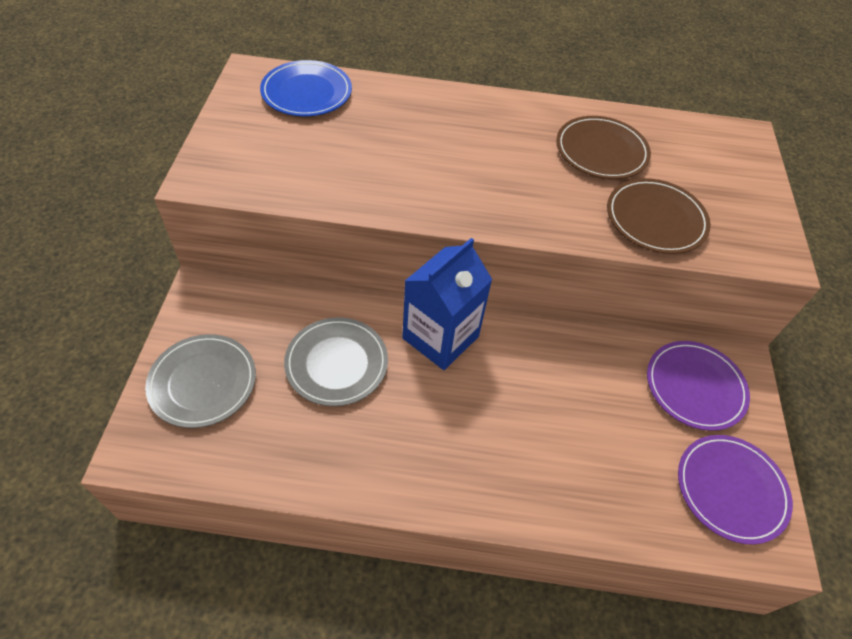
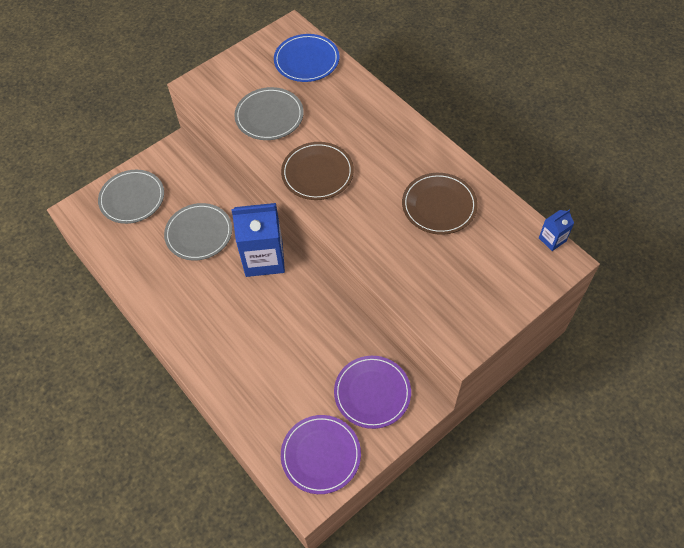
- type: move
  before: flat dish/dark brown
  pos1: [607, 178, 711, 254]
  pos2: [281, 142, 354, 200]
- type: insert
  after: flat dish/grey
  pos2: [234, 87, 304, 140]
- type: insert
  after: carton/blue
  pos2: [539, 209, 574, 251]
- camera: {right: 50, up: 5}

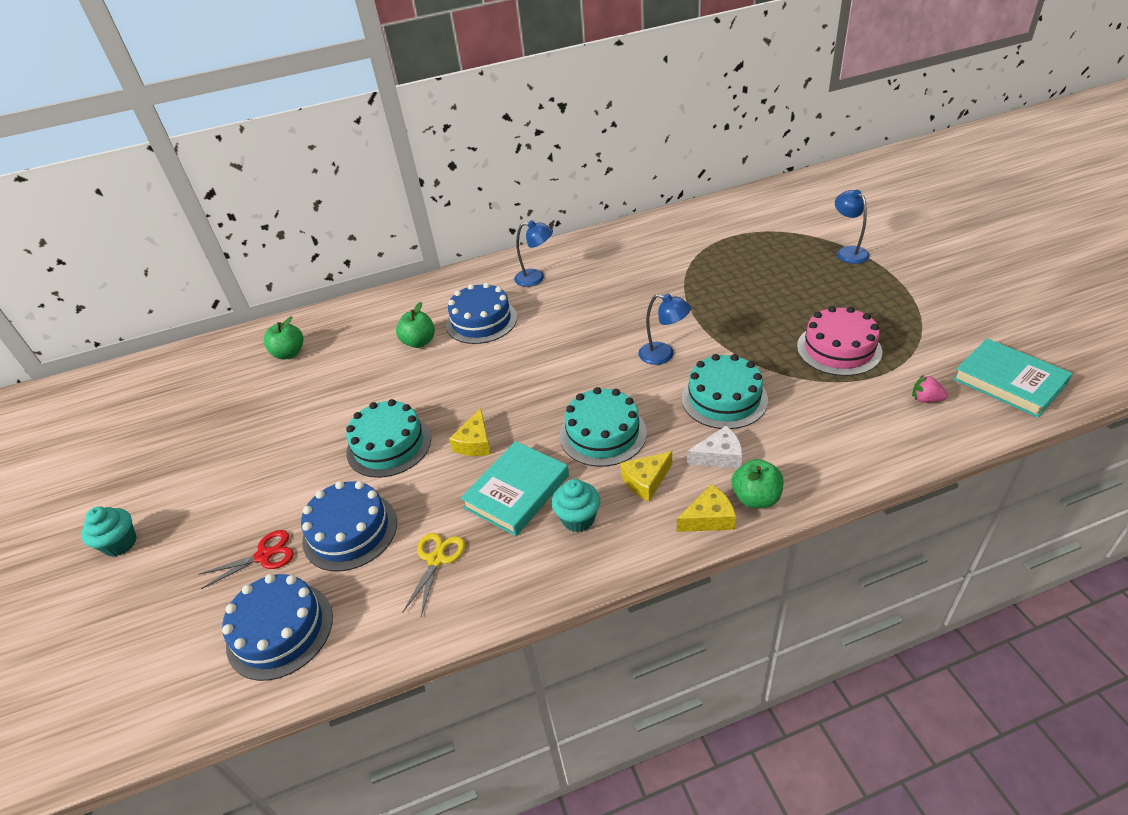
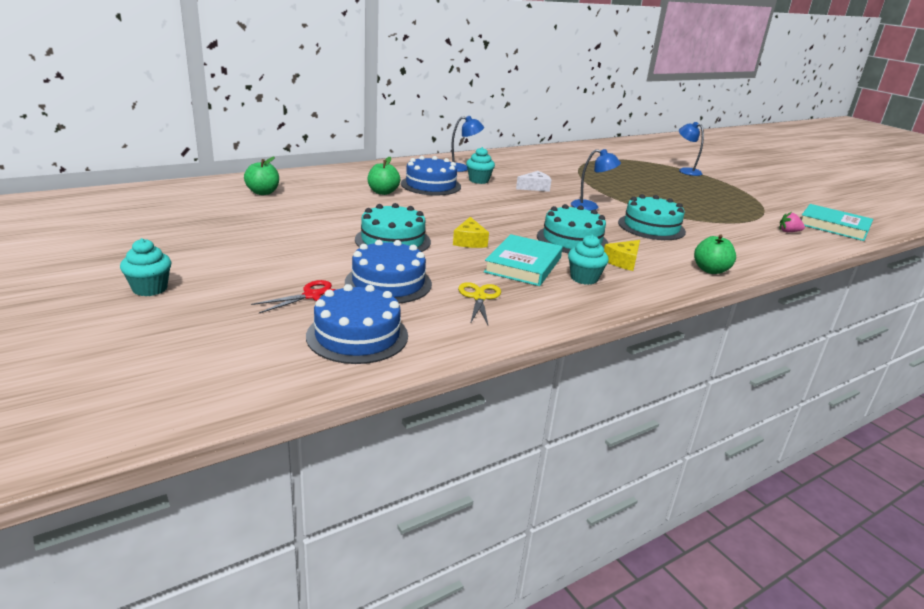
- type: delete
  before: cheese/yellow
  pos1: [677, 484, 736, 532]
- type: move
  before: cheese/pure white
  pos1: [687, 426, 742, 469]
  pos2: [516, 171, 552, 192]
- type: delete
  before: layer cake/rosy
  pos1: [797, 306, 882, 376]
- type: insert
  after: cupcake/teal
  pos2: [466, 147, 495, 184]
- camera: {right: -20, up: -15}

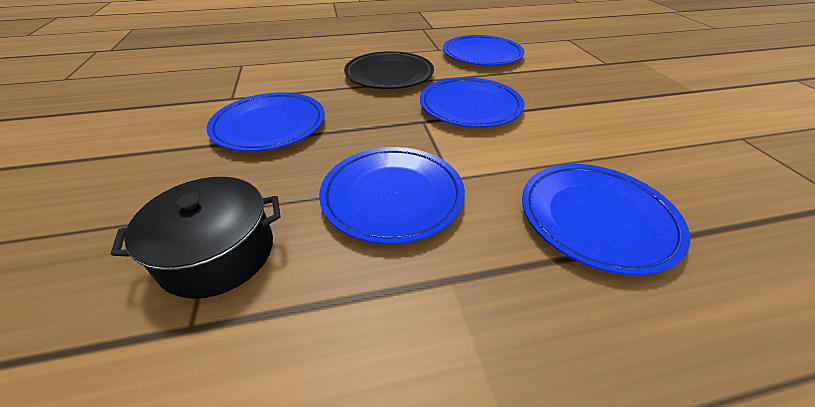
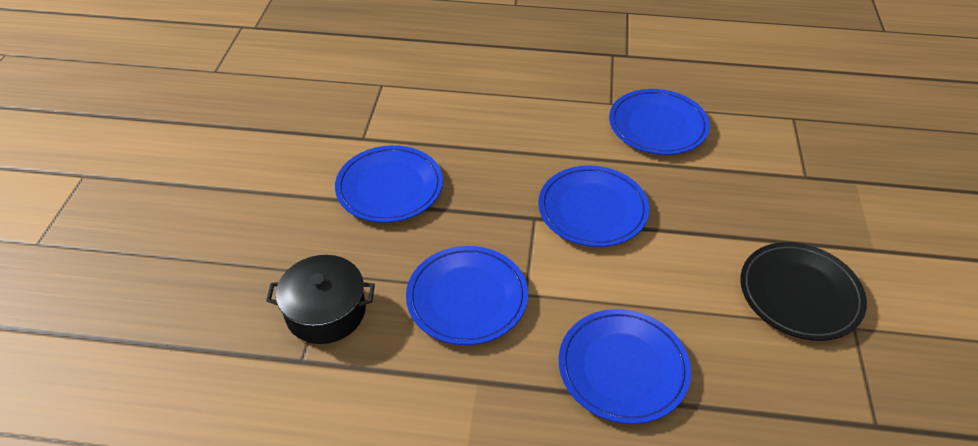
- type: move
  before: flat dish/jet-black
  pos1: [344, 51, 434, 89]
  pos2: [740, 242, 867, 341]
- camera: {right: 20, up: 5}

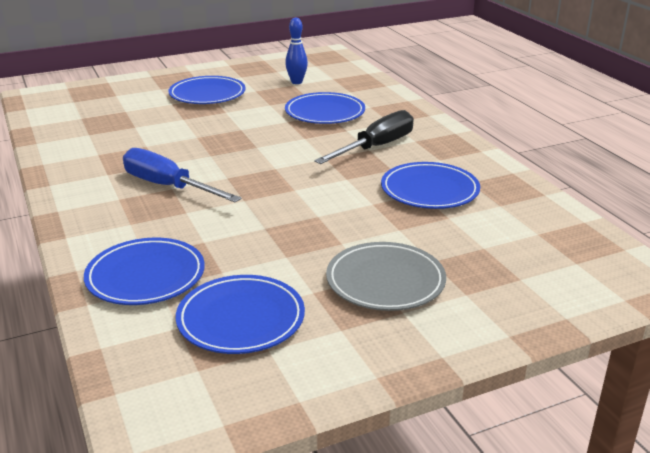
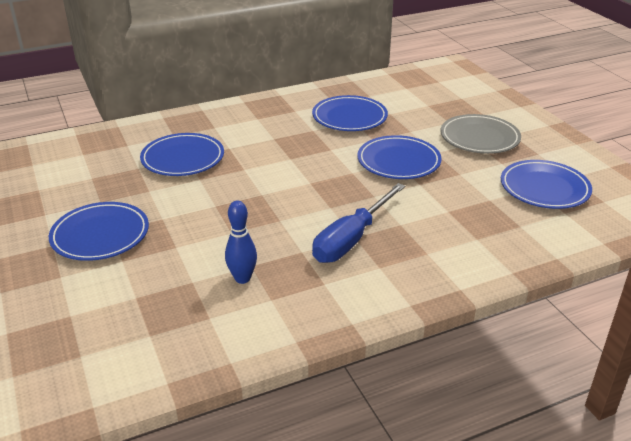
- type: move
  before: flat dish/blue
  pos1: [84, 238, 205, 305]
  pos2: [358, 135, 442, 179]
- type: move
  before: bowling pin/blue
  pos1: [285, 18, 308, 84]
  pos2: [225, 201, 257, 284]
- type: delete
  before: screwdriver/jet-black
  pos1: [314, 110, 414, 164]
- camera: {right: -90, up: 5}

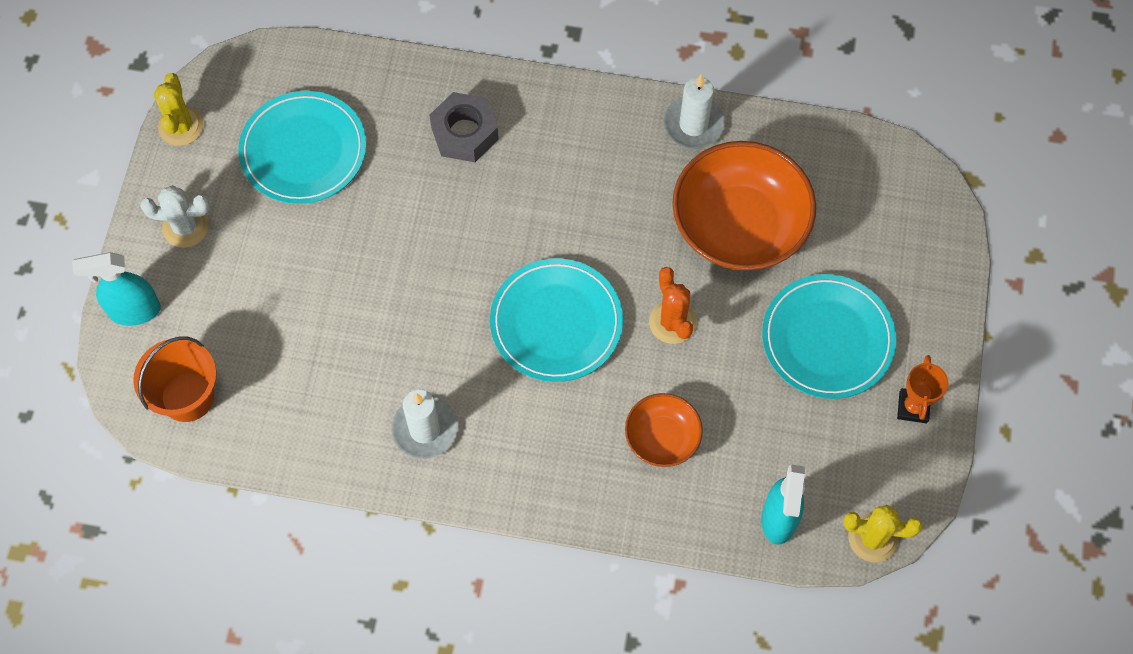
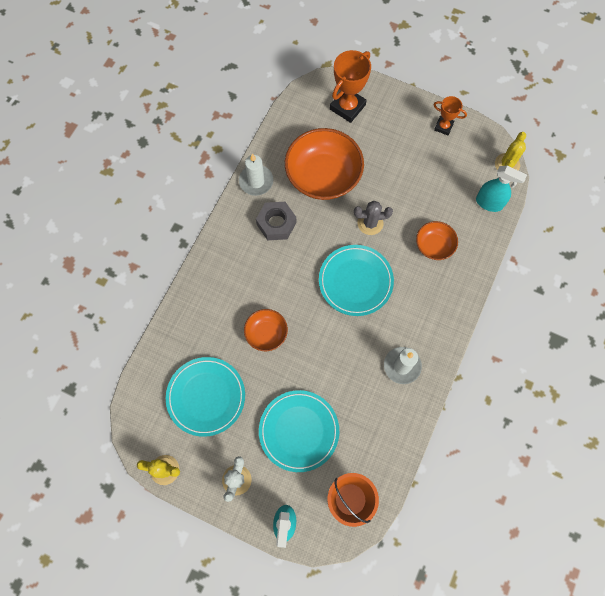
- type: move
  before: hex nut/grey
  pos1: [429, 92, 499, 162]
  pos2: [256, 202, 296, 240]
- type: recolor
  before: prickly plant/orange-coloured
  after: prickly plant/grey
  pos1: [649, 267, 697, 344]
  pos2: [354, 201, 393, 235]
- type: move
  before: flat dish/teal
  pos1: [762, 274, 896, 399]
  pos2: [259, 390, 339, 472]
- type: insert
  after: deep dish/orange-coloured
  pos2: [244, 309, 288, 351]
- type: insert
  after: award cup/orange-coloured
  pos2: [330, 50, 371, 123]
- camera: {right: -75, up: 5}

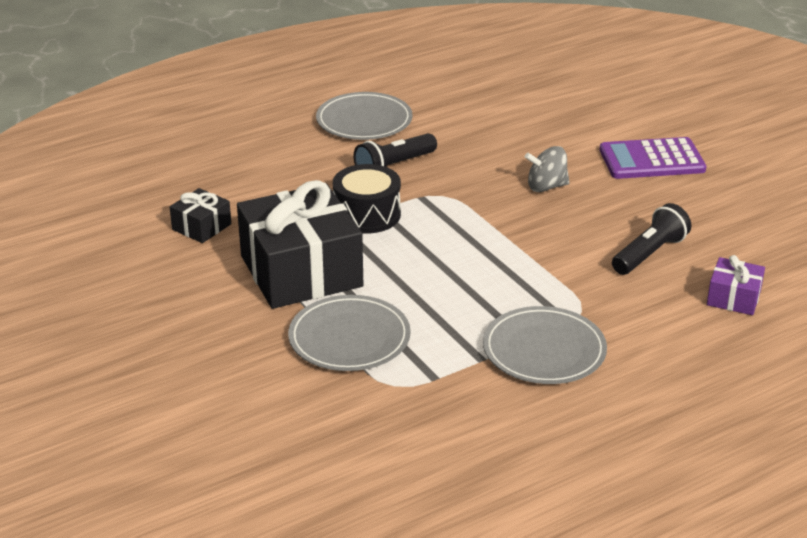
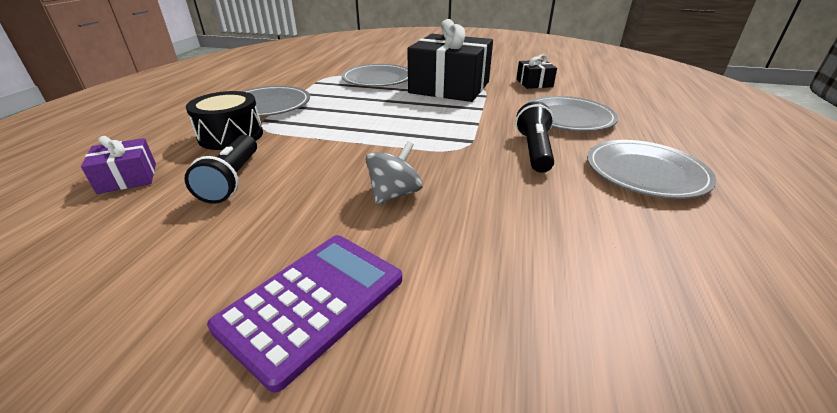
- type: move
  before: toy drum/jet-black
  pos1: [333, 164, 401, 234]
  pos2: [186, 91, 263, 150]
- type: insert
  after: flat dish/grey
  pos2: [526, 96, 618, 131]
- camera: {right: 135, up: 0}

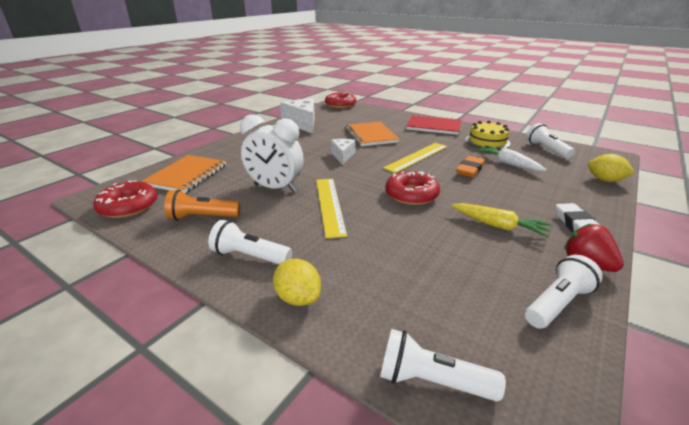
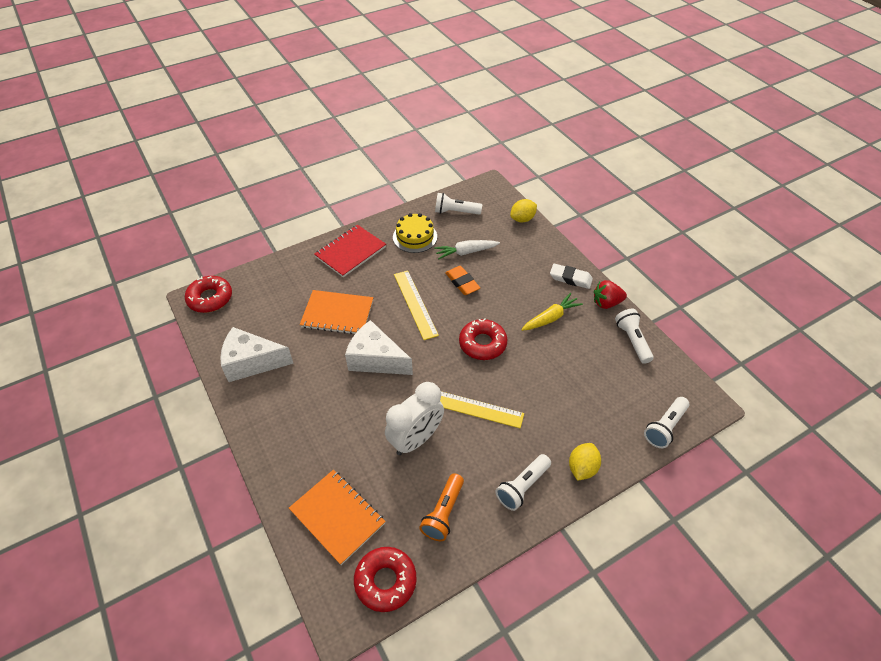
- type: rotate
  before: toy lemon/yellow
  pos1: [273, 259, 321, 306]
  pos2: [569, 443, 601, 481]
  turn: -45
- type: resize
  before: cheese/pure white
  pos1: [331, 139, 355, 165]
  pos2: [345, 320, 413, 375]
  scale: 1.75
- camera: {right: -65, up: 20}

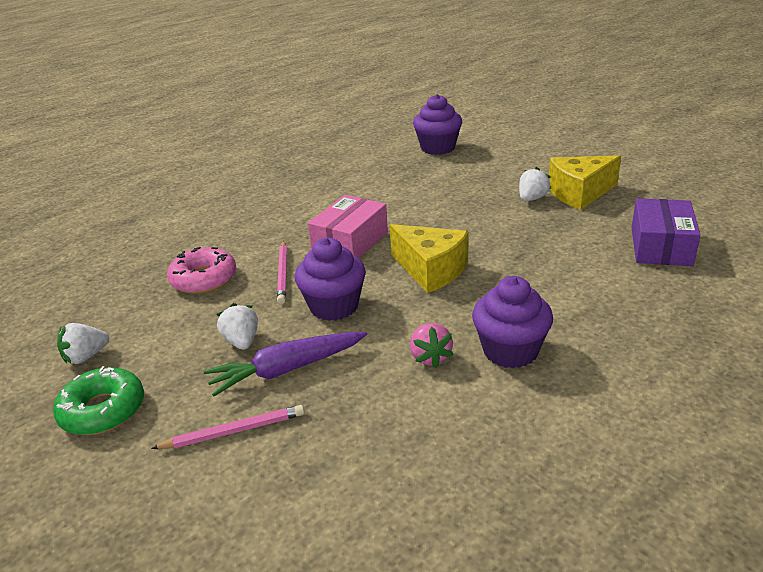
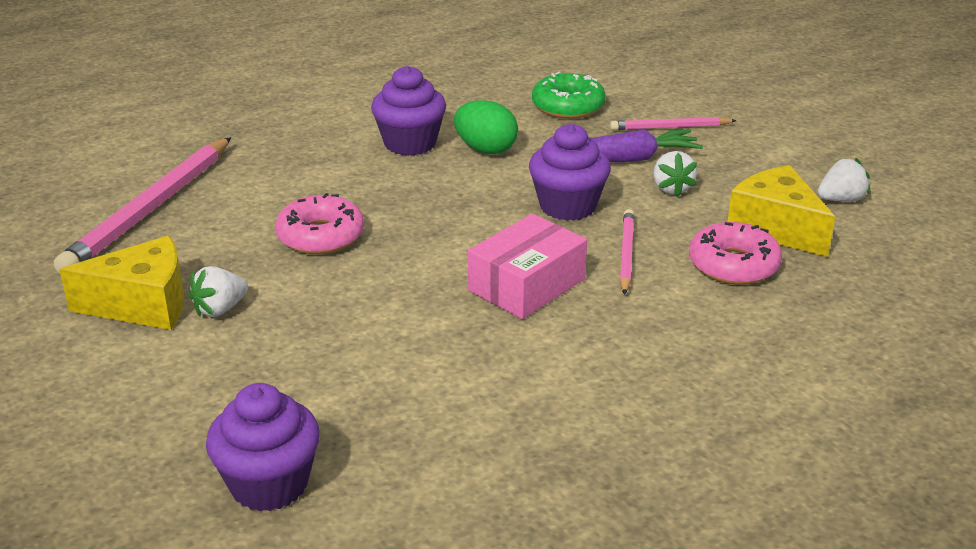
- type: move
  before: doughnut/emerald
  pos1: [53, 366, 144, 435]
  pos2: [532, 72, 606, 119]
- type: move
  before: cheese/yellow
  pos1: [390, 224, 469, 293]
  pos2: [728, 165, 835, 257]
- type: replace
  before: strawberry/rosy
  after: egg shape/emerald
  pos1: [410, 323, 454, 368]
  pos2: [454, 100, 518, 154]
- type: replace
  before: package/violet
  after: pencil/rosy
  pos1: [632, 198, 700, 266]
  pos2: [54, 137, 231, 273]
- type: insert
  after: doughnut/rosy
  pos2: [275, 193, 364, 254]
- camera: {right: -170, up: 0}

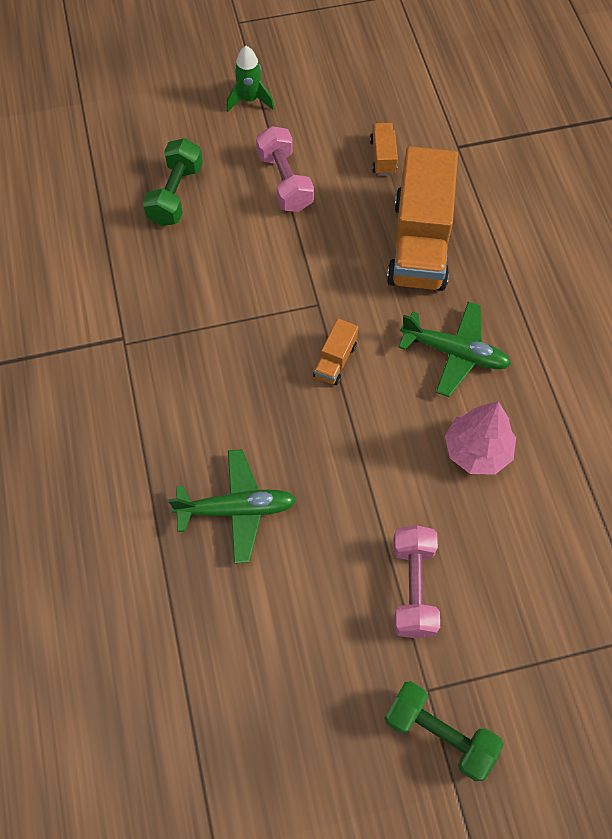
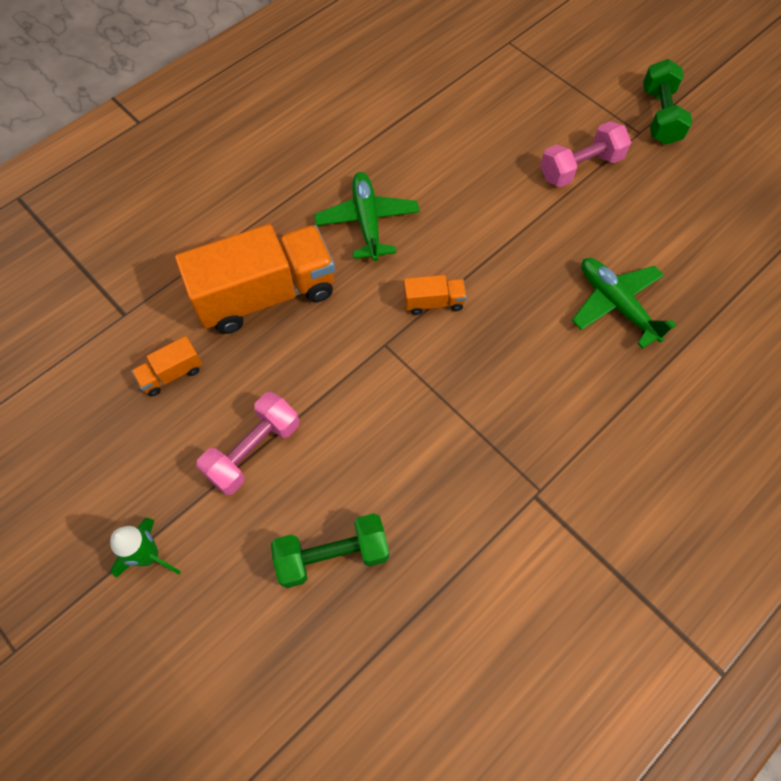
- type: delete
  before: toy tree/rosy
  pos1: [445, 401, 516, 475]
- camera: {right: -120, up: 0}

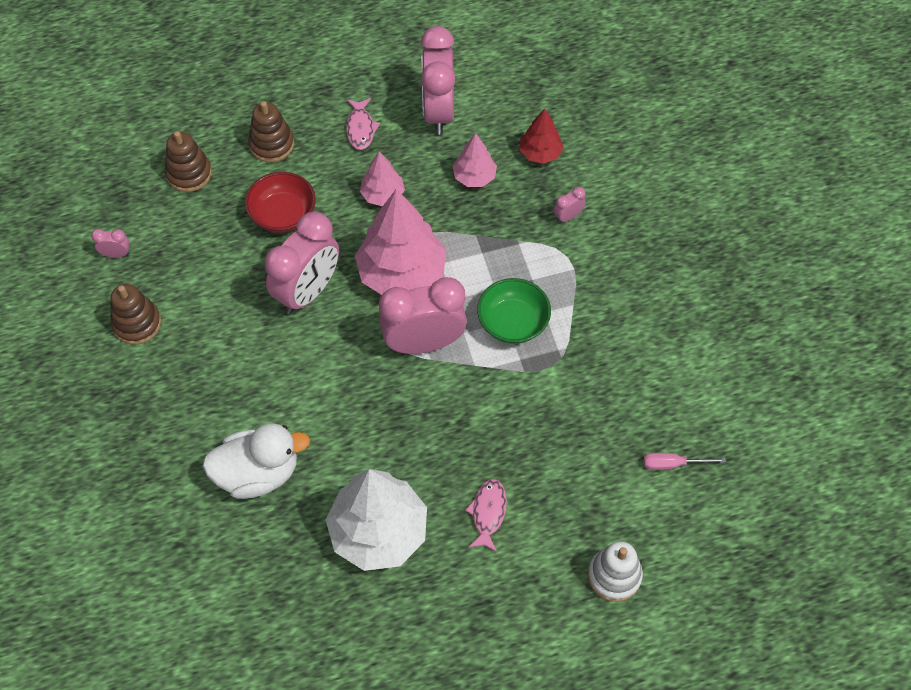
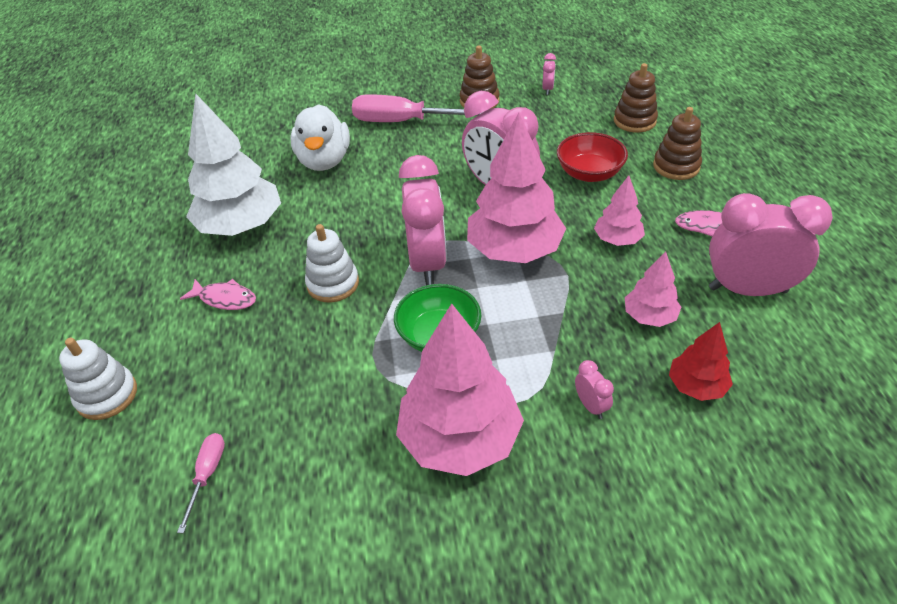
- type: insert
  after: stacking toy/pure white
  pos2: [305, 224, 359, 302]
- type: insert
  after: screwdriver/rosy
  pos2: [352, 94, 483, 122]
- type: insert
  after: toy tree/rosy
  pos2: [396, 303, 524, 476]
- camera: {right: 100, up: -15}

